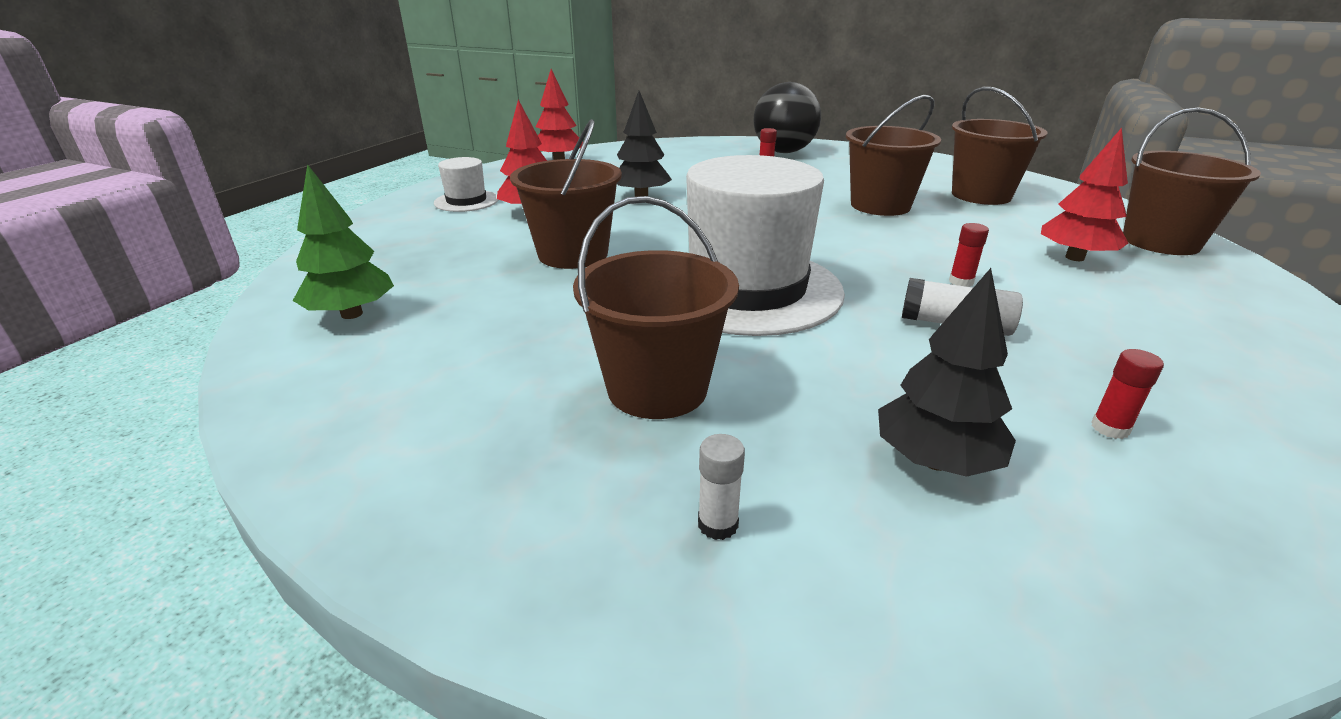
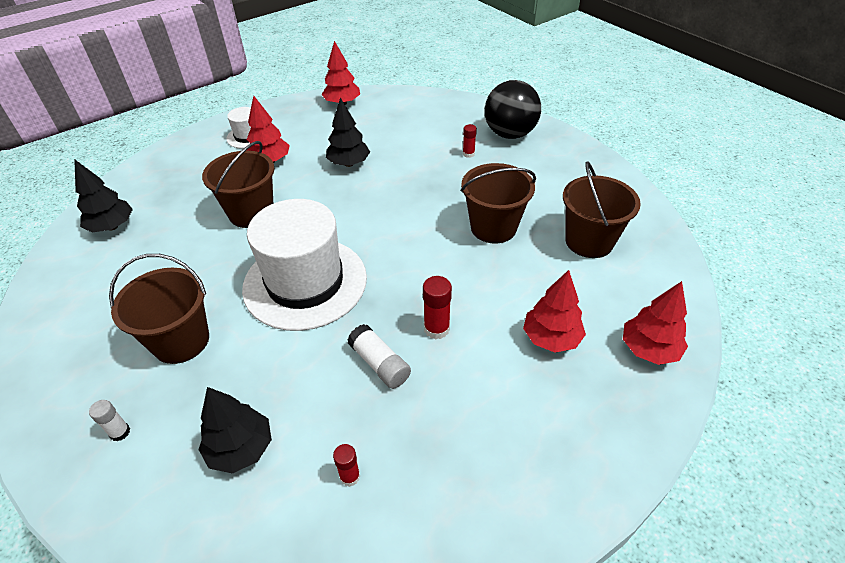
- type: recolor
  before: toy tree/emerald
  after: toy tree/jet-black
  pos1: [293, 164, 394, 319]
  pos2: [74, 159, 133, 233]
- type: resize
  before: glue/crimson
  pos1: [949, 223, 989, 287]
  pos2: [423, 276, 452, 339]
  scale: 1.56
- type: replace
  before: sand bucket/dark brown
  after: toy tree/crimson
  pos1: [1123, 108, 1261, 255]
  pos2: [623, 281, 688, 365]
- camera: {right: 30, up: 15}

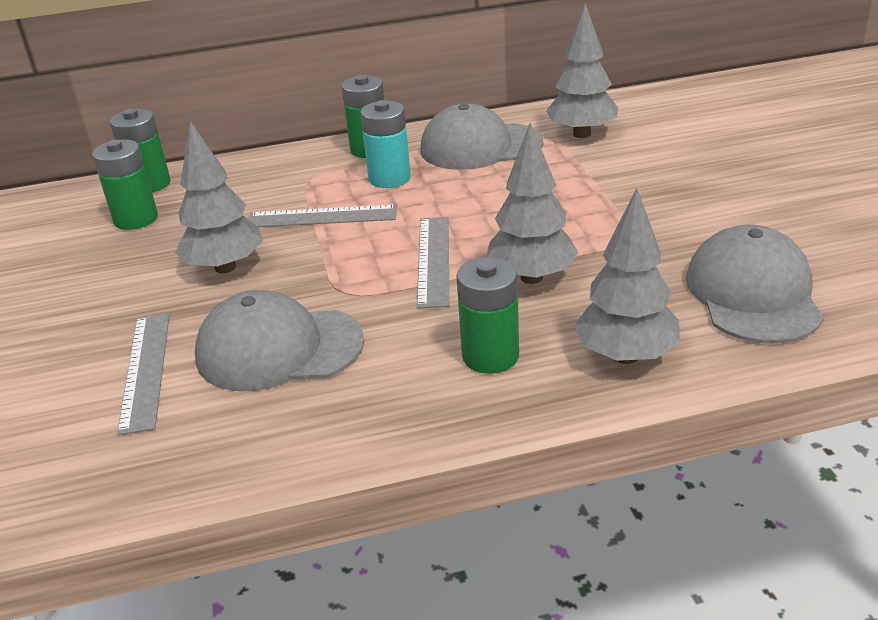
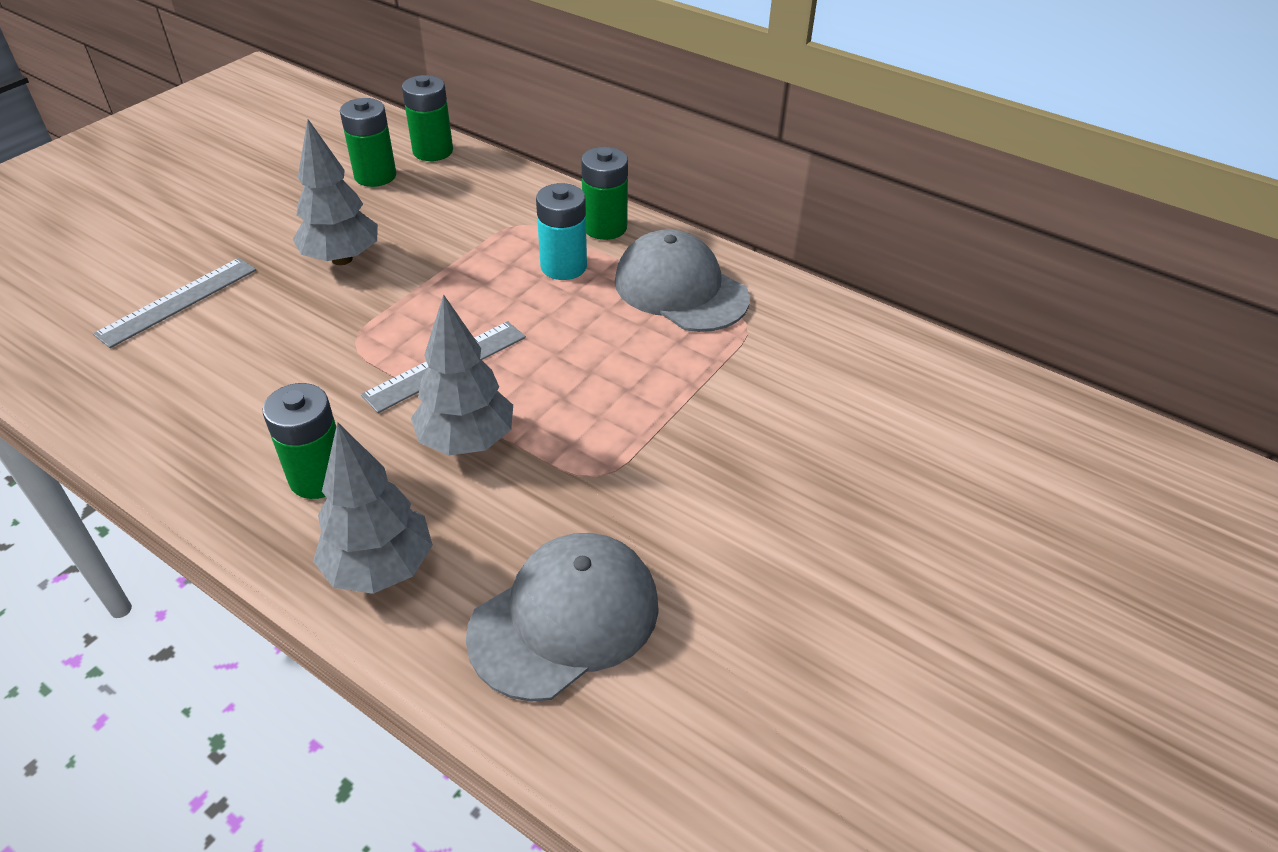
- type: delete
  before: baseball cap/grey
  pos1: [195, 290, 364, 391]
- type: delete
  before: ruler/grey
  pos1: [248, 205, 397, 227]
- type: delete
  before: toy tree/grey
  pos1: [546, 3, 618, 138]
- camera: {right: 45, up: 10}

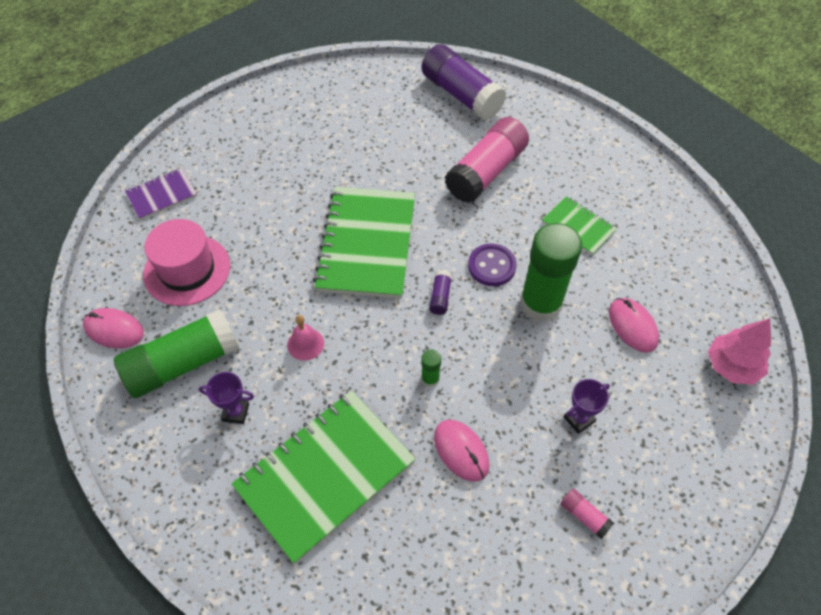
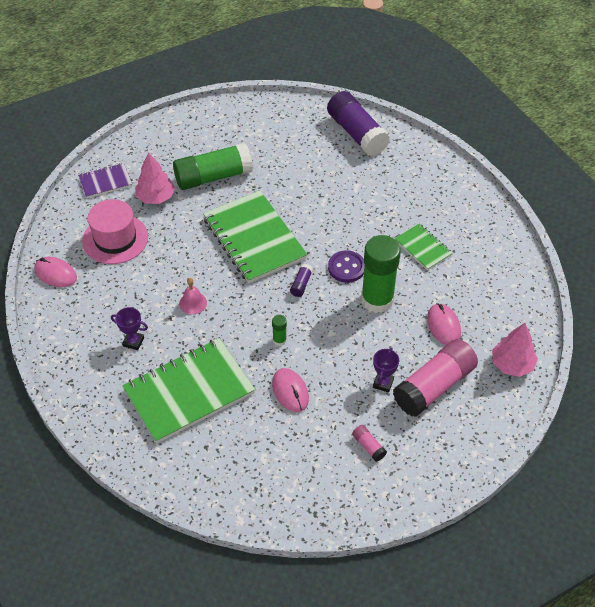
- type: move
  before: glue/emerald
  pos1: [114, 309, 239, 398]
  pos2: [173, 143, 253, 190]
- type: rotate
  before: notepad/emerald
  pos1: [313, 187, 415, 299]
  pos2: [203, 190, 307, 283]
  turn: -45
- type: move
  before: glue/rosy
  pos1: [445, 117, 529, 203]
  pos2: [393, 339, 478, 417]
- type: rotate
  before: award cup/violet
  pos1: [564, 379, 610, 434]
  pos2: [373, 347, 399, 393]
  turn: -45
- type: insert
  after: toy tree/rosy
  pos2: [135, 152, 175, 204]
- camera: {right: 10, up: -5}

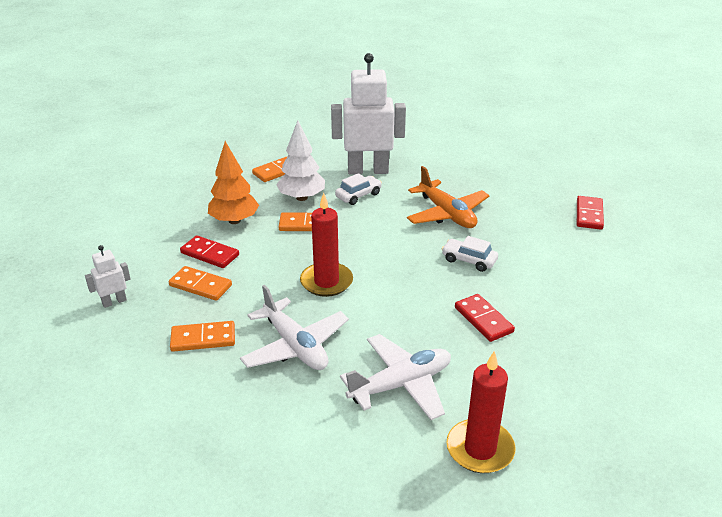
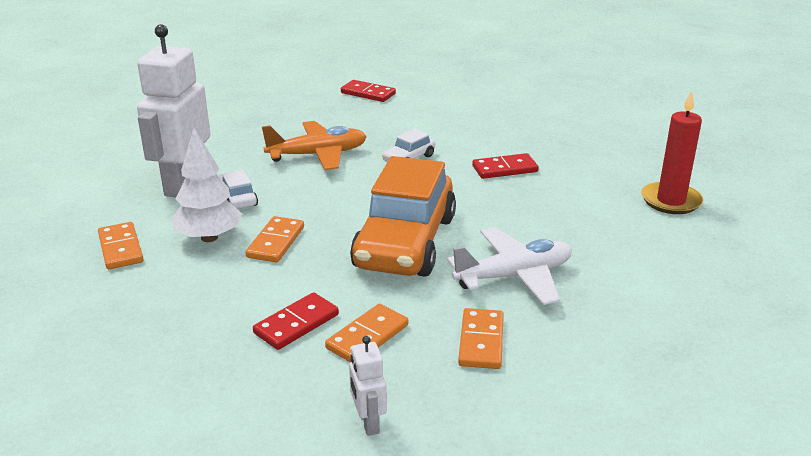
- type: delete
  before: toy tree/orange-coloured
  pos1: [208, 141, 259, 224]
- type: replace
  before: wax candle/crimson
  after: car/orange-coloured
  pos1: [300, 193, 353, 297]
  pos2: [350, 156, 456, 276]
- type: delete
  before: toy plane/pure white
  pos1: [340, 334, 451, 420]
- camera: {right: -75, up: -5}

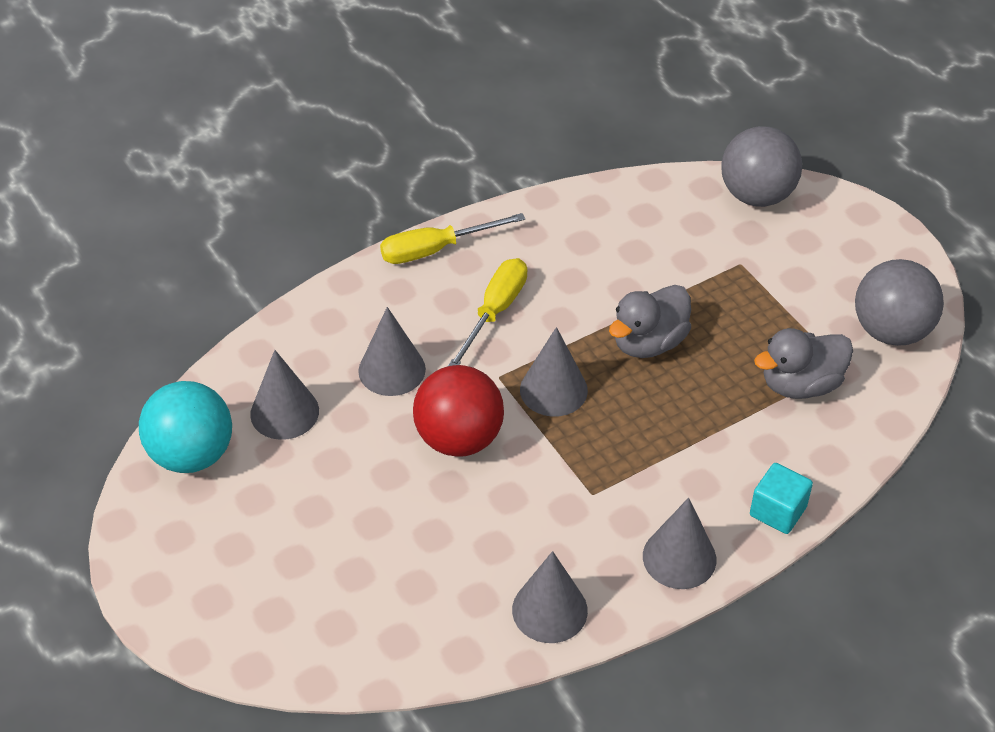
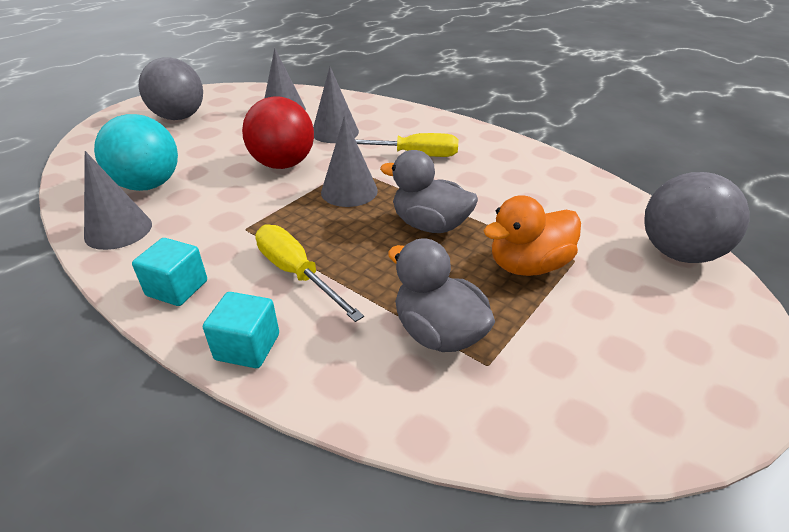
- type: move
  before: play ball/teal
  pos1: [139, 381, 232, 473]
  pos2: [94, 114, 178, 191]
- type: move
  before: screwdriver/yellow
  pos1: [380, 213, 525, 264]
  pos2: [255, 224, 364, 322]
- type: replace
  before: solid cone/grey
  after: block/teal
  pos1: [643, 498, 716, 589]
  pos2: [132, 238, 207, 306]
- type: move
  before: play ball/grey
  pos1: [855, 259, 944, 346]
  pos2: [139, 57, 203, 120]
- type: insert
  after: duck/orange-coloured
  pos2: [484, 195, 581, 276]
- camera: {right: 70, up: -10}

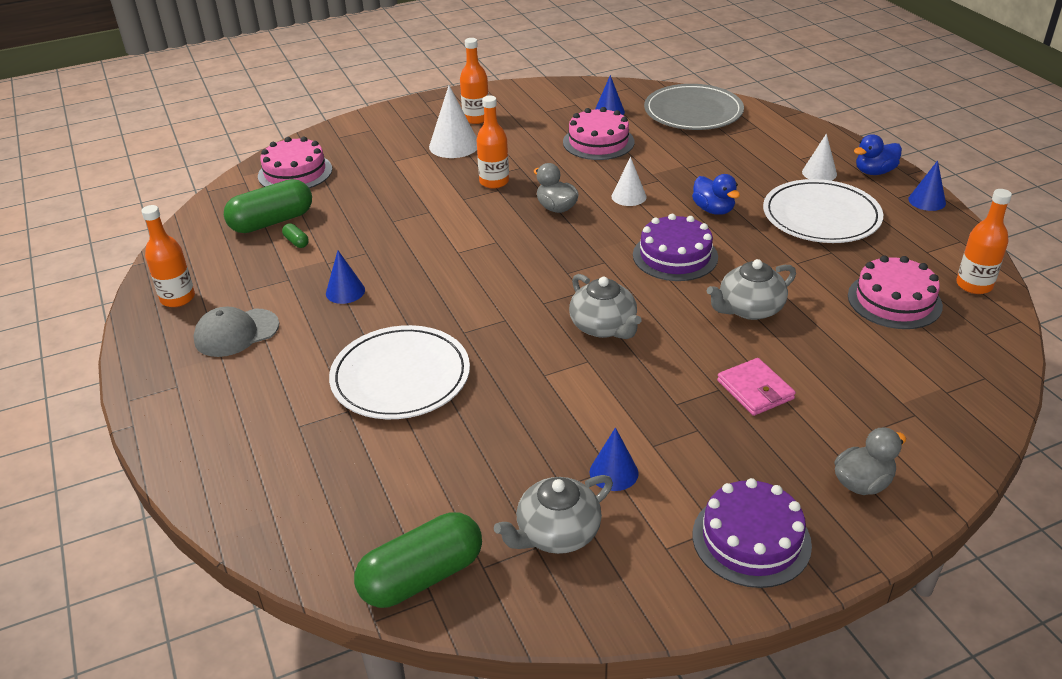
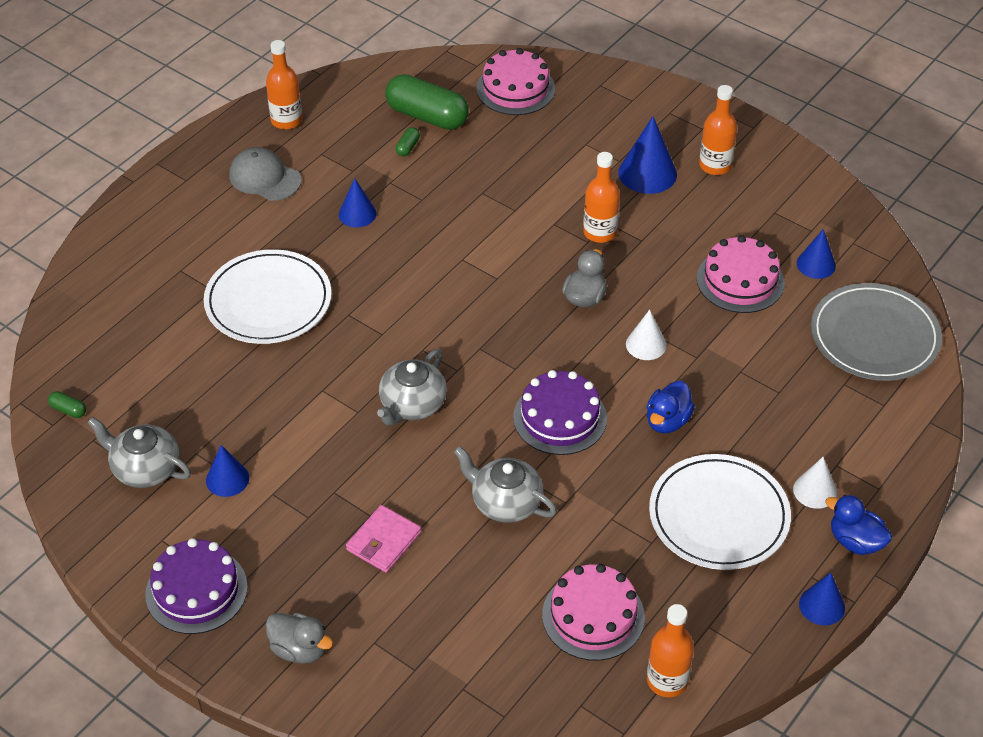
- type: resize
  before: pill/emerald
  pos1: [354, 512, 482, 608]
  pos2: [48, 391, 86, 418]
  scale: 0.4
- type: recolor
  before: solid cone/pure white
  after: solid cone/blue
  pos1: [429, 85, 477, 158]
  pos2: [618, 116, 677, 194]
- camera: {right: 60, up: 10}

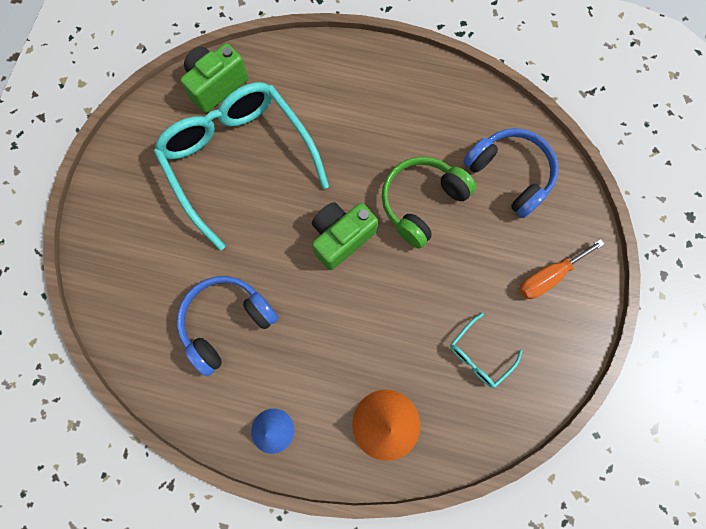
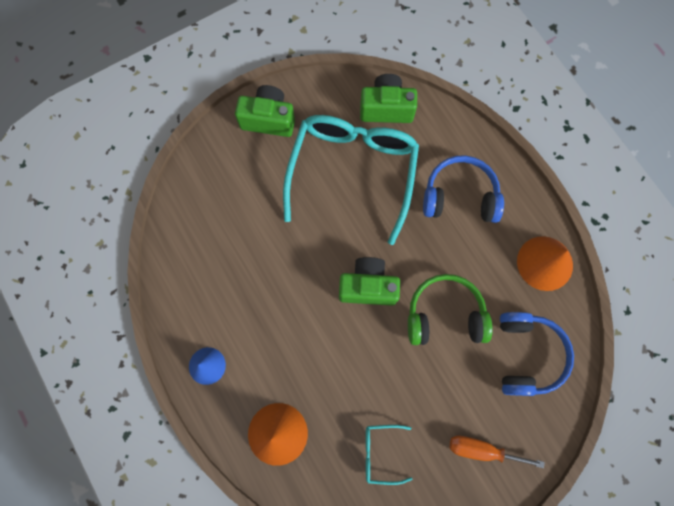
- type: move
  before: headset/blue
  pos1: [177, 276, 278, 376]
  pos2: [423, 155, 504, 223]
- type: insert
  after: compact camera/emerald
  pos2: [235, 85, 295, 137]
- type: insert
  after: solid cone/orange-coloured
  pos2: [517, 236, 573, 291]
- camera: {right: 45, up: 0}

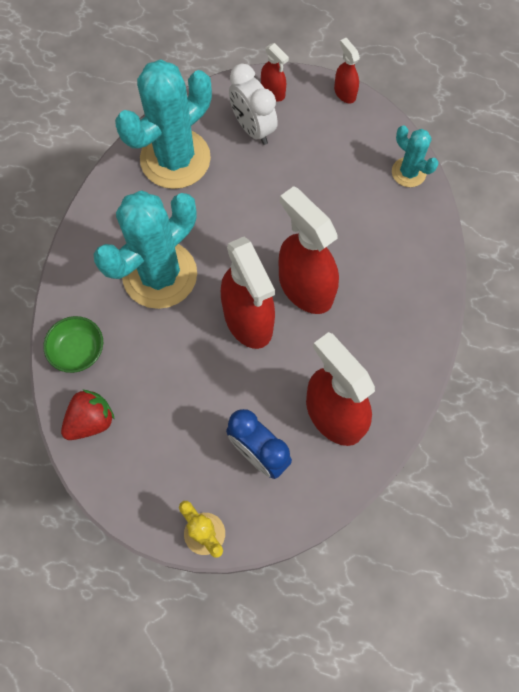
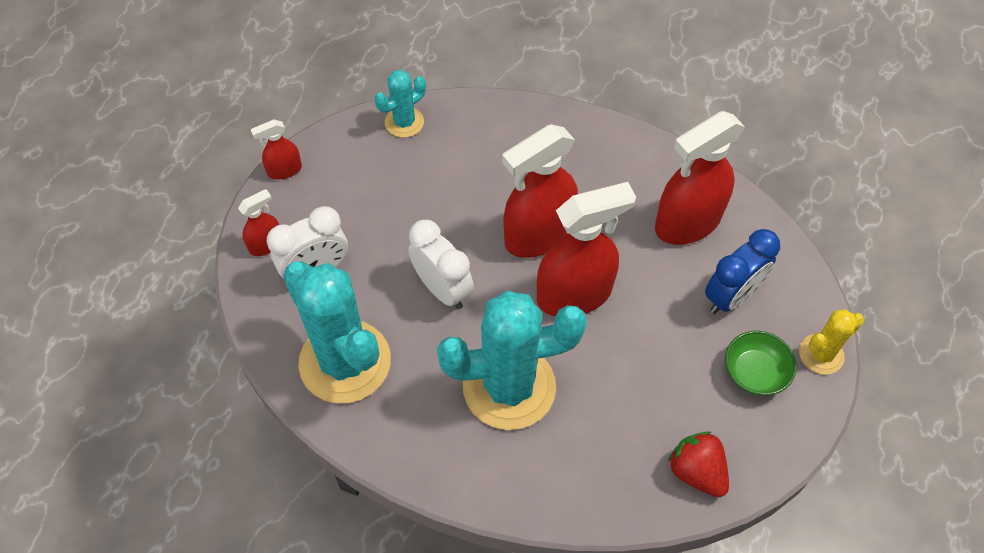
- type: move
  before: deep dish/emerald
  pos1: [43, 316, 103, 373]
  pos2: [725, 331, 797, 396]
- type: rotate
  before: prickly plant/teal
  pos1: [94, 190, 197, 309]
  pos2: [437, 290, 587, 430]
  turn: -60
- type: insert
  after: alarm clock/pure white
  pos2: [408, 219, 474, 309]
- camera: {right: -85, up: -10}

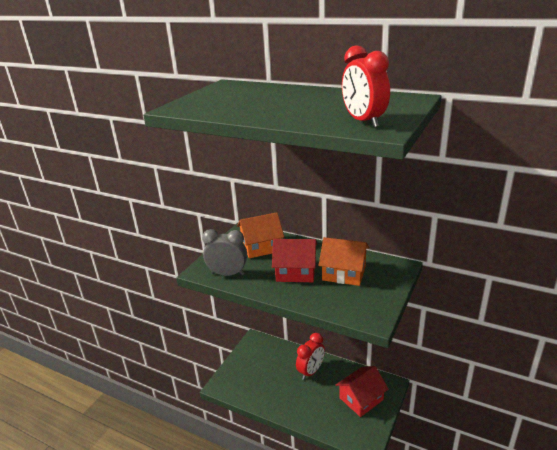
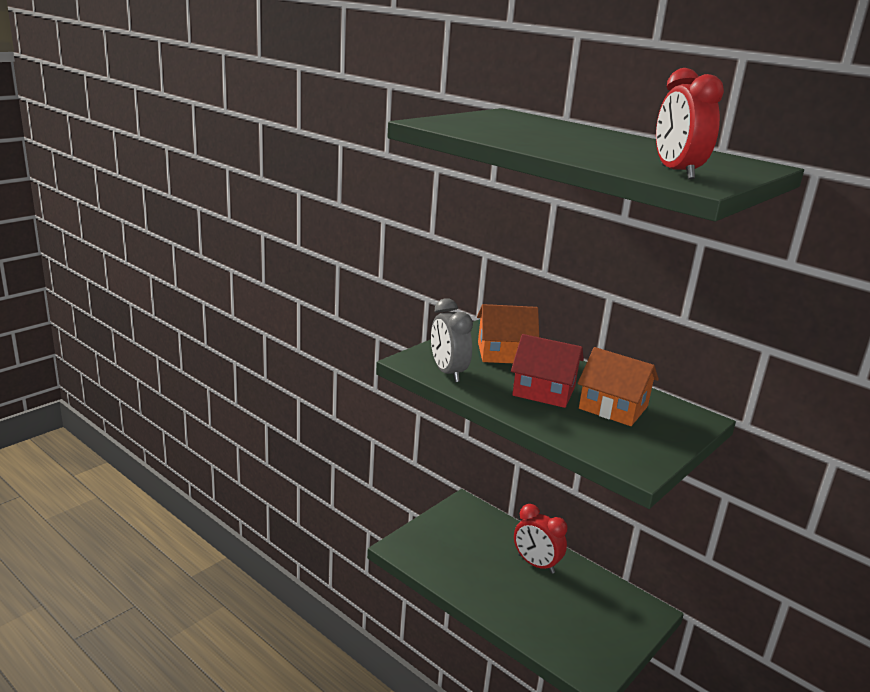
- type: rotate
  before: alarm clock/grey
  pos1: [202, 229, 247, 276]
  pos2: [431, 298, 473, 382]
  turn: -135
- type: rotate
  before: alarm clock/crimson
  pos1: [296, 333, 325, 380]
  pos2: [514, 504, 567, 574]
  turn: 75
- type: delete
  before: toy house/crimson
  pos1: [336, 366, 388, 417]
- camera: {right: 10, up: -5}

